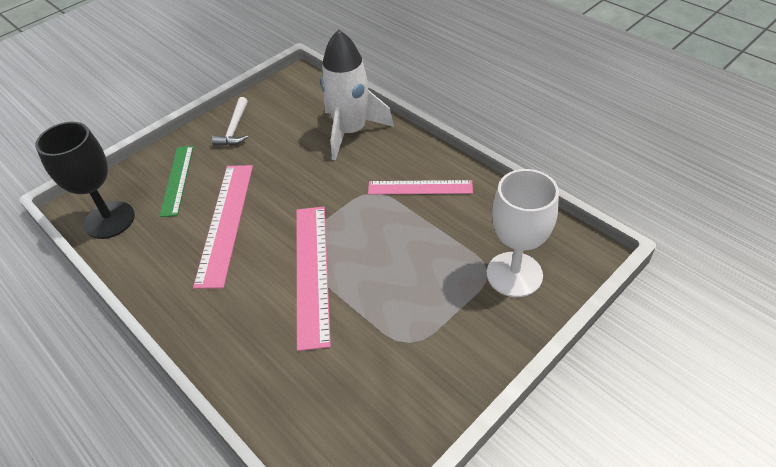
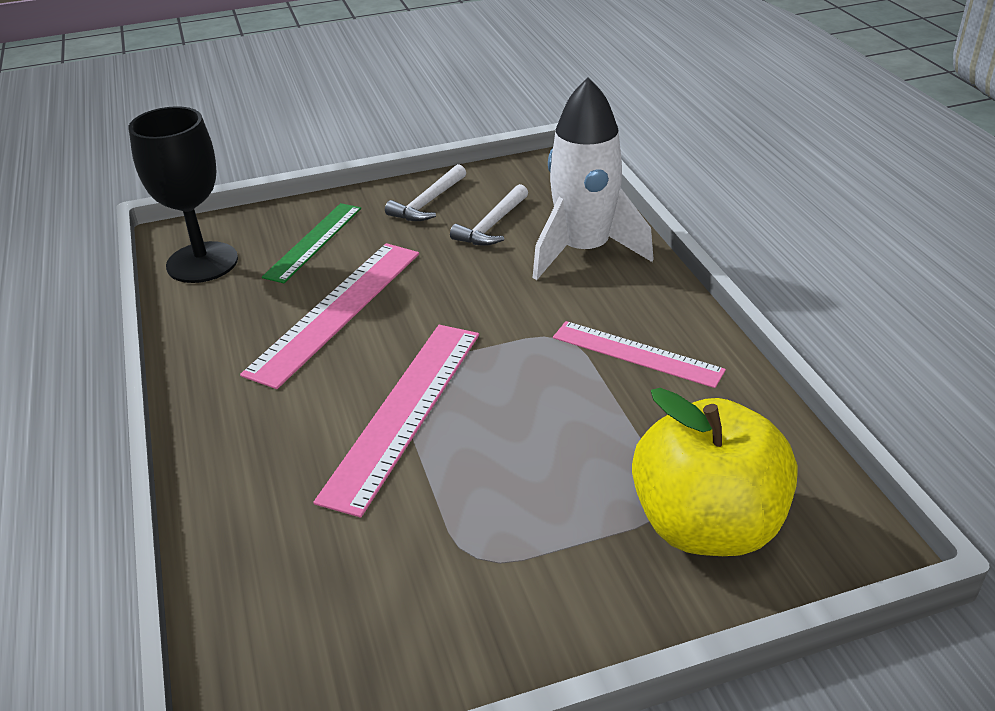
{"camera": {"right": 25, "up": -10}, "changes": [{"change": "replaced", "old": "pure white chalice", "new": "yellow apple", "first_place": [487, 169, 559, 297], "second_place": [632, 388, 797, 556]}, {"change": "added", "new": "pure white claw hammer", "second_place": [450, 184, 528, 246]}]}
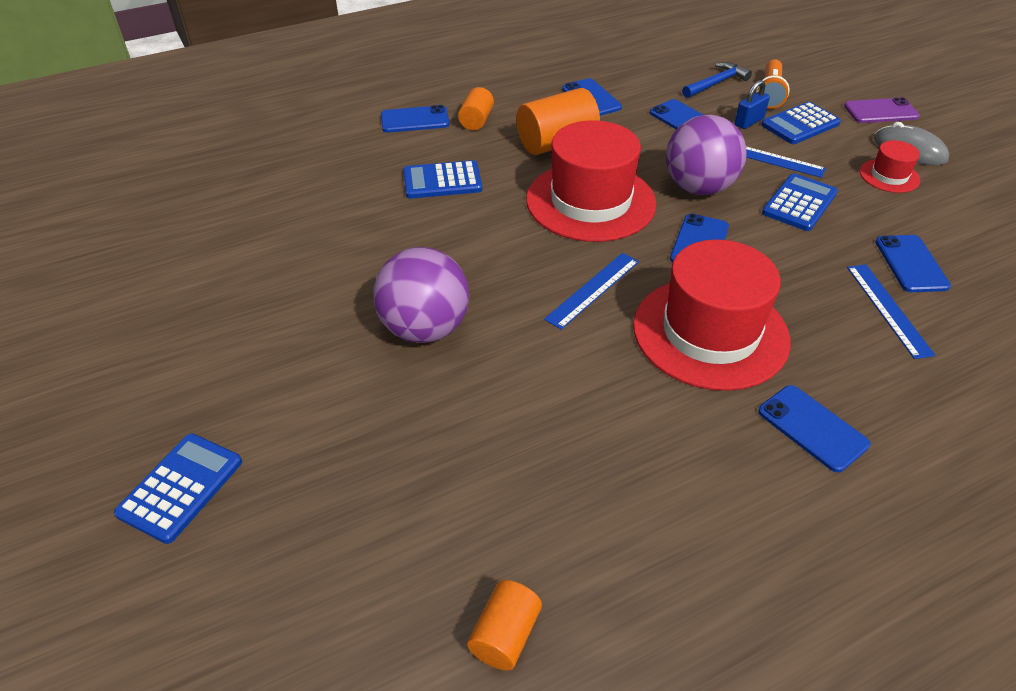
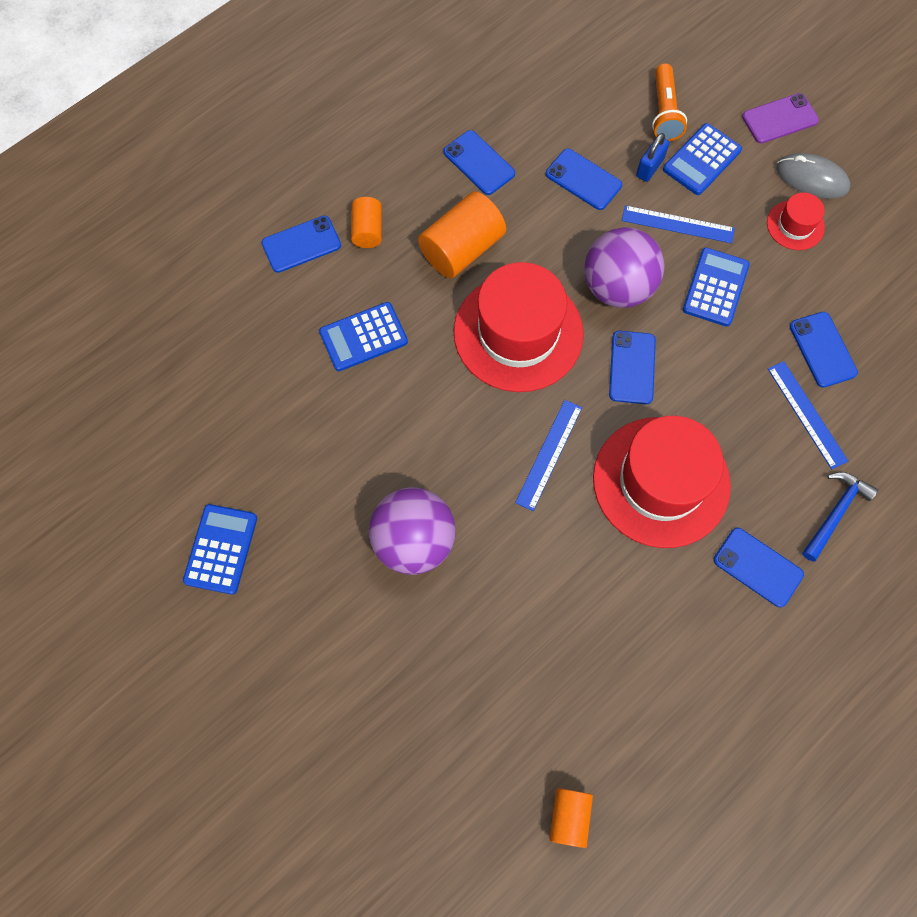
{"camera": {"right": -15, "up": 25}, "changes": [{"change": "moved", "old": "blue claw hammer", "first_place": [682, 62, 752, 98], "second_place": [802, 472, 878, 562]}, {"change": "moved", "old": "blue pocket calculator", "first_place": [114, 433, 242, 544], "second_place": [183, 504, 257, 595]}]}
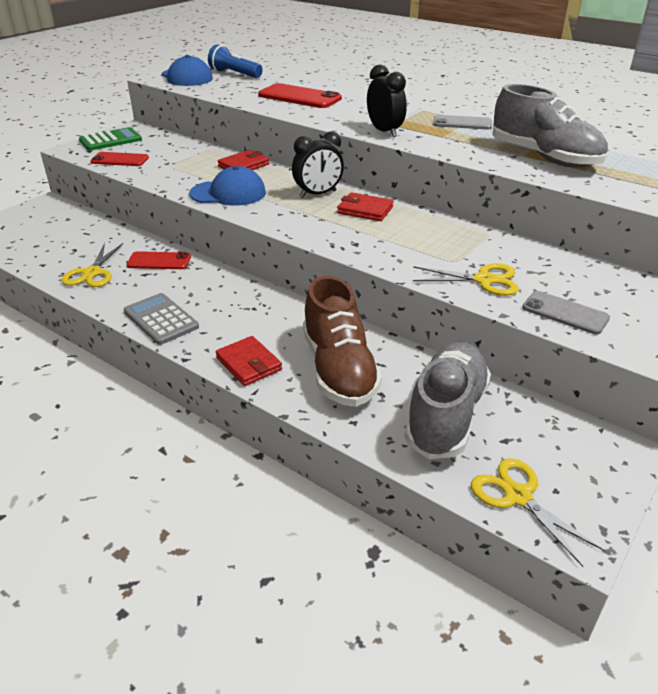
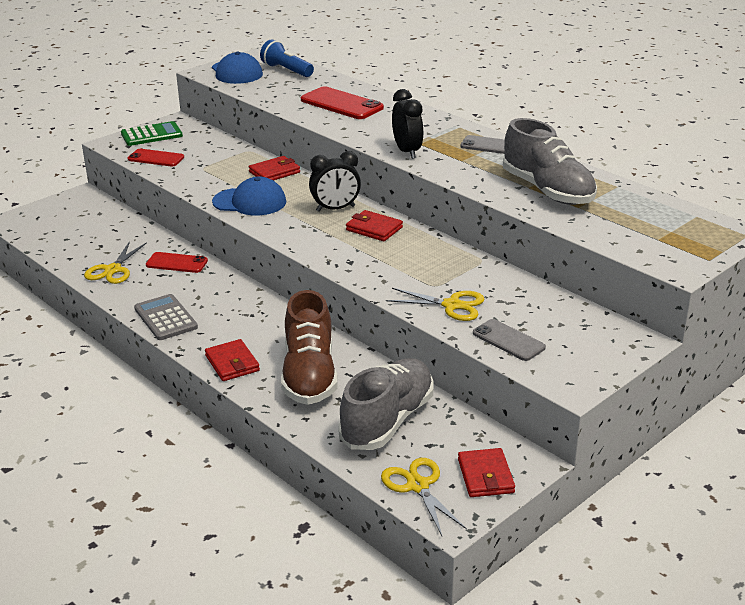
{"camera": {"right": 10, "up": -5}, "changes": [{"change": "added", "new": "crimson billfold", "second_place": [458, 448, 515, 497]}]}
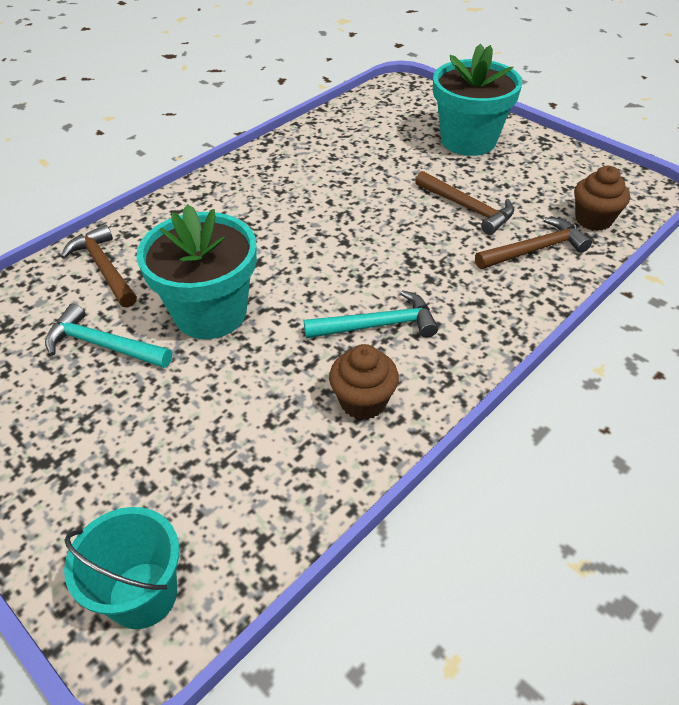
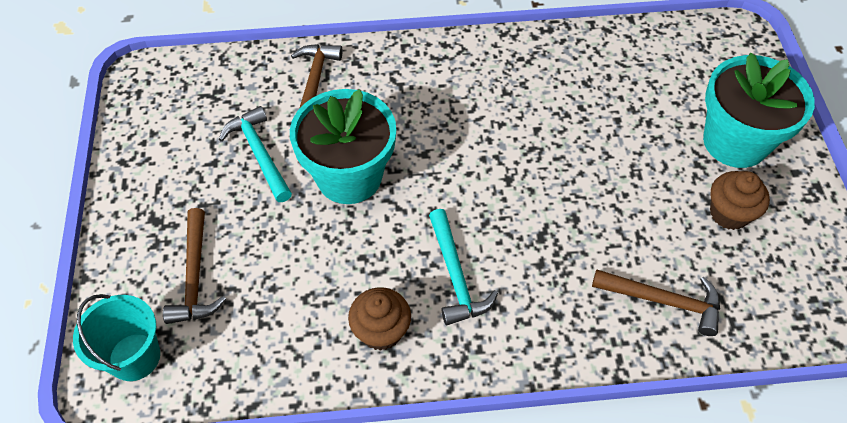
{"camera": {"right": 40, "up": 10}, "changes": [{"change": "moved", "old": "brown muffin", "first_place": [574, 166, 630, 231], "second_place": [710, 171, 770, 230]}, {"change": "moved", "old": "brown claw hammer", "first_place": [415, 171, 514, 235], "second_place": [163, 208, 226, 324]}, {"change": "turned", "old": "turquoise claw hammer", "first_place": [304, 290, 438, 339], "second_place": [429, 209, 498, 325], "degrees": 45}]}
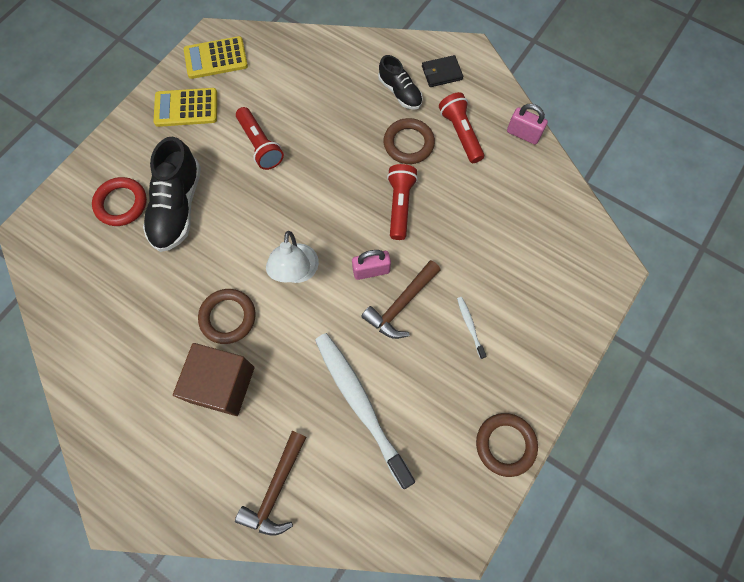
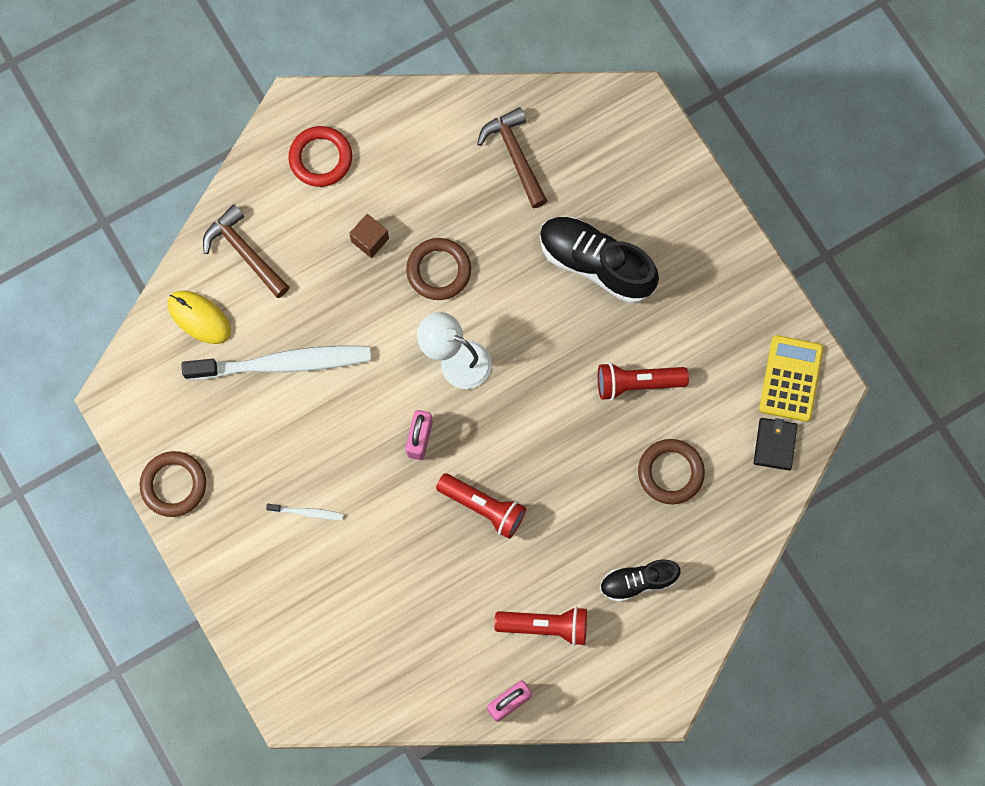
{"camera": {"right": 115, "up": 5}, "changes": [{"change": "moved", "old": "black billfold", "first_place": [422, 55, 463, 87], "second_place": [754, 418, 797, 470]}, {"change": "removed", "old": "yellow pocket calculator", "first_place": [154, 88, 217, 127]}, {"change": "moved", "old": "brown ring", "first_place": [384, 118, 435, 164], "second_place": [638, 439, 705, 504]}, {"change": "moved", "old": "crimson ring", "first_place": [92, 177, 147, 226], "second_place": [288, 126, 352, 187]}, {"change": "moved", "old": "brown claw hammer", "first_place": [361, 260, 441, 339], "second_place": [477, 107, 547, 208]}, {"change": "resized", "old": "brown cube", "first_place": [173, 343, 255, 416], "second_place": [349, 214, 389, 258], "factor": 0.49}, {"change": "added", "new": "yellow PC mouse", "second_place": [168, 291, 231, 344]}]}
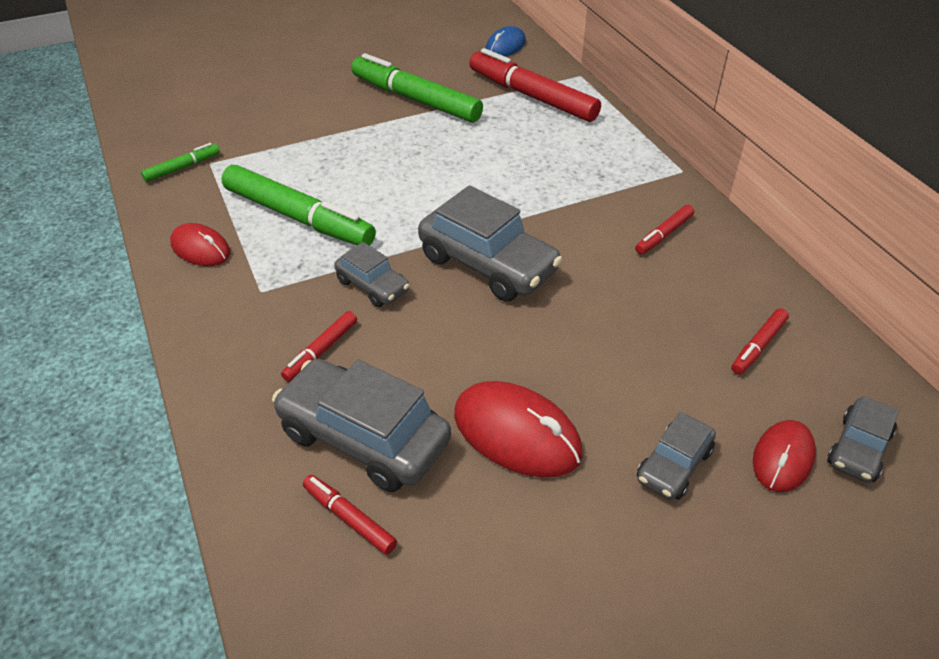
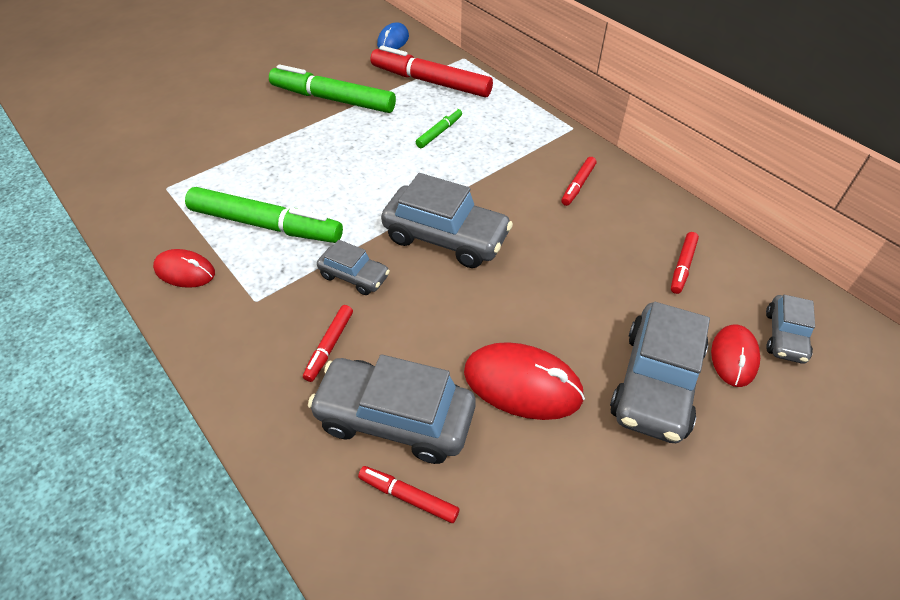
{"camera": {"right": -15, "up": 5}, "changes": [{"change": "moved", "old": "green marker pen", "first_place": [141, 143, 220, 182], "second_place": [416, 108, 462, 148]}, {"change": "resized", "old": "grey automobile", "first_place": [637, 412, 716, 500], "second_place": [610, 302, 710, 443], "factor": 1.83}]}
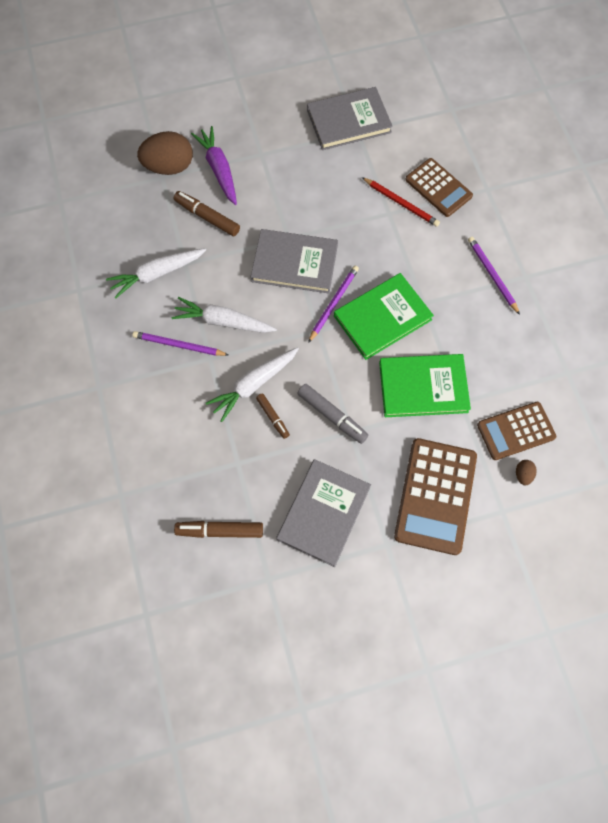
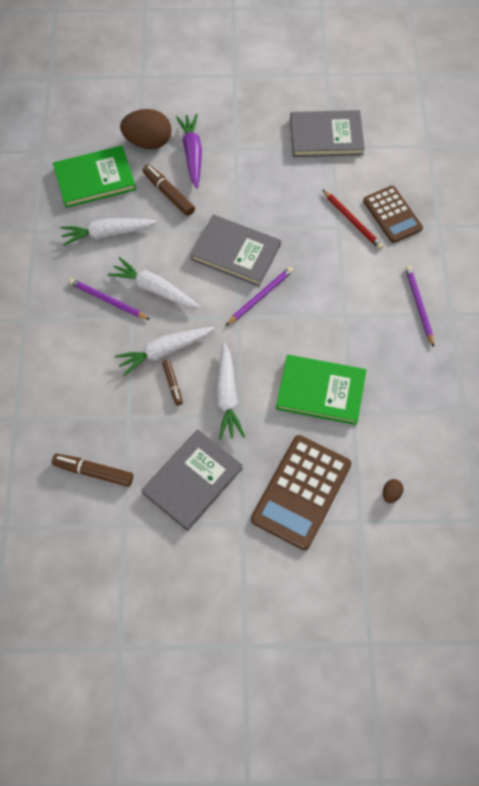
{"camera": {"right": 15, "up": -5}, "changes": [{"change": "moved", "old": "green hardback", "first_place": [334, 273, 434, 360], "second_place": [53, 146, 136, 208]}, {"change": "replaced", "old": "grey marker pen", "new": "pure white carrot", "first_place": [297, 384, 368, 444], "second_place": [216, 342, 245, 440]}, {"change": "removed", "old": "brown pocket calculator", "first_place": [477, 401, 556, 460]}]}
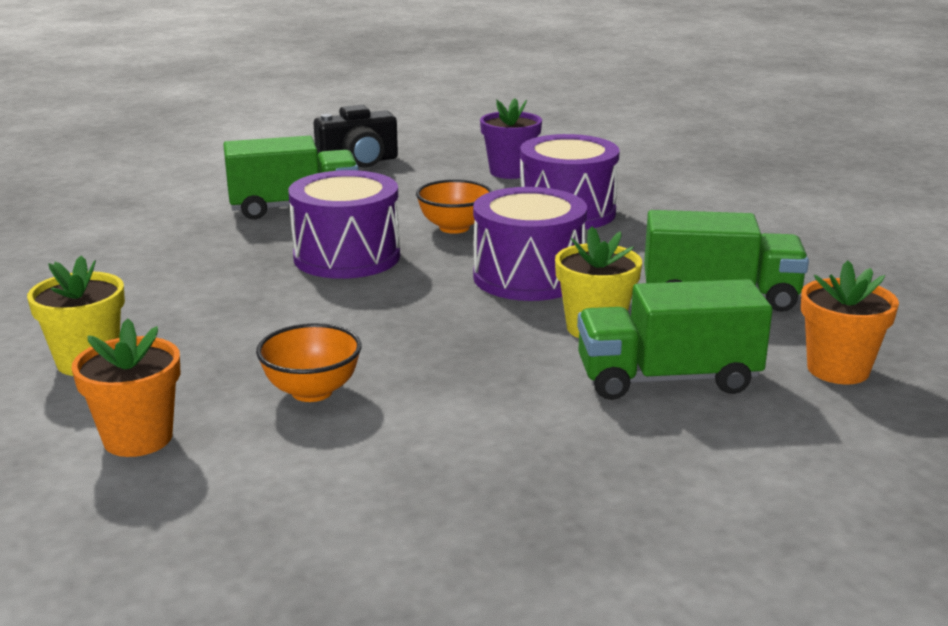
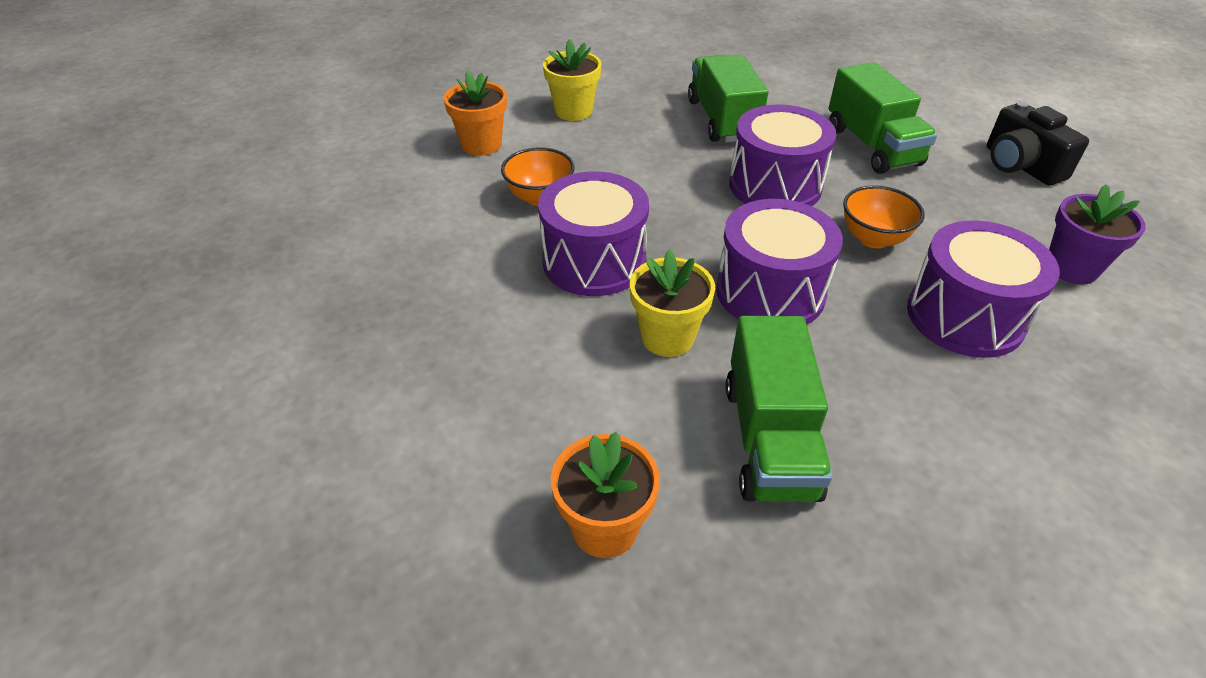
{"camera": {"right": 85, "up": 20}, "changes": [{"change": "moved", "old": "green truck", "first_place": [577, 279, 772, 400], "second_place": [688, 55, 769, 143]}, {"change": "added", "new": "violet toy drum", "second_place": [538, 171, 649, 296]}]}
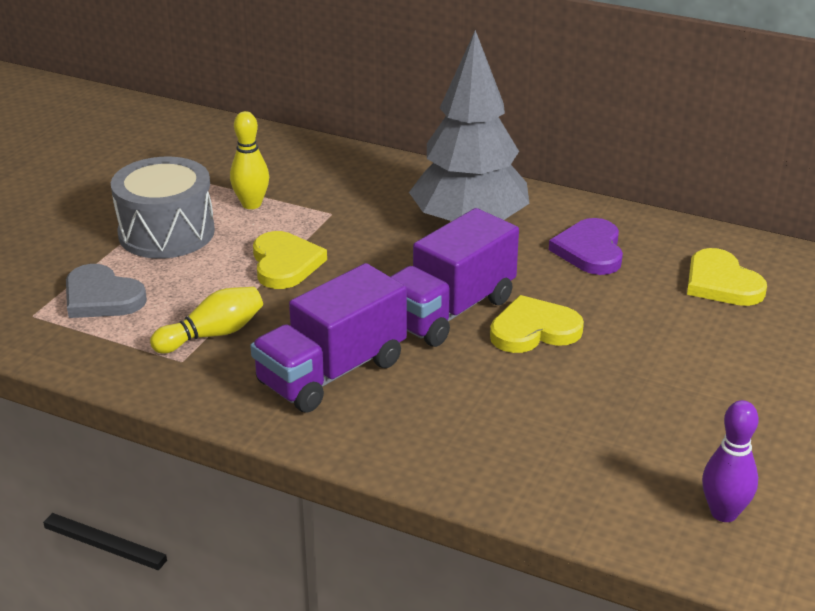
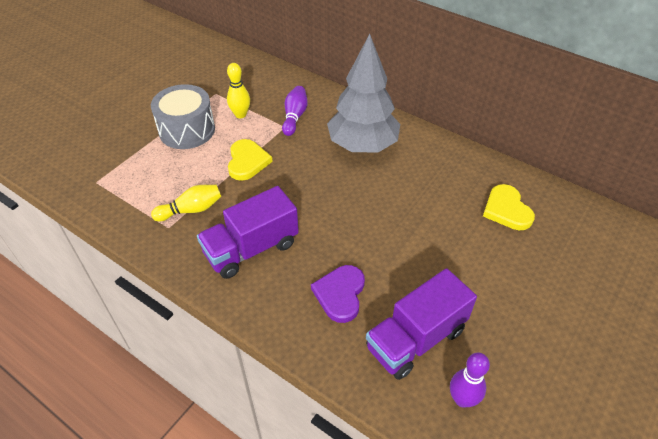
{"camera": {"right": 10, "up": 15}, "changes": [{"change": "moved", "old": "violet truck", "first_place": [390, 208, 519, 347], "second_place": [366, 268, 477, 380]}, {"change": "moved", "old": "violet love heart", "first_place": [549, 218, 623, 275], "second_place": [311, 265, 365, 323]}, {"change": "removed", "old": "grey love heart", "first_place": [66, 264, 147, 318]}, {"change": "removed", "old": "yellow love heart", "first_place": [490, 295, 584, 353]}, {"change": "added", "new": "violet tenpin", "second_place": [282, 86, 308, 136]}]}
